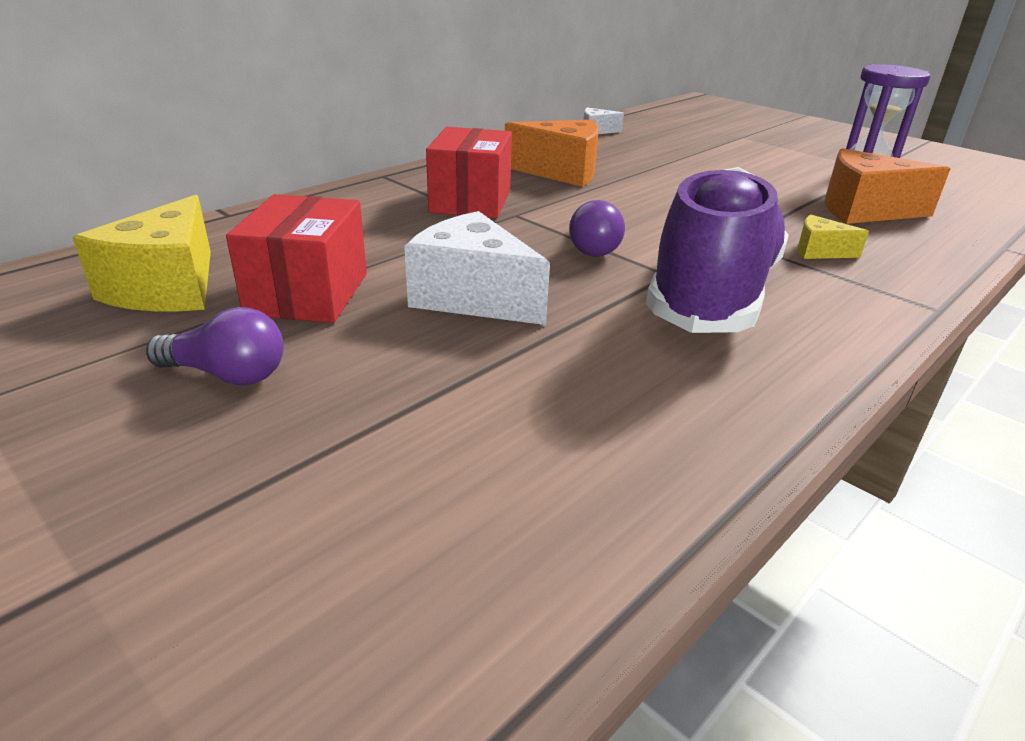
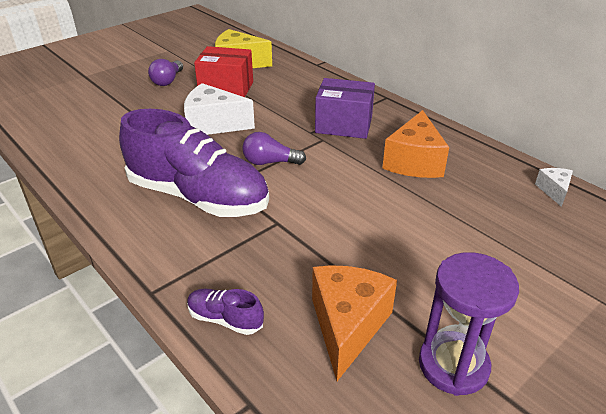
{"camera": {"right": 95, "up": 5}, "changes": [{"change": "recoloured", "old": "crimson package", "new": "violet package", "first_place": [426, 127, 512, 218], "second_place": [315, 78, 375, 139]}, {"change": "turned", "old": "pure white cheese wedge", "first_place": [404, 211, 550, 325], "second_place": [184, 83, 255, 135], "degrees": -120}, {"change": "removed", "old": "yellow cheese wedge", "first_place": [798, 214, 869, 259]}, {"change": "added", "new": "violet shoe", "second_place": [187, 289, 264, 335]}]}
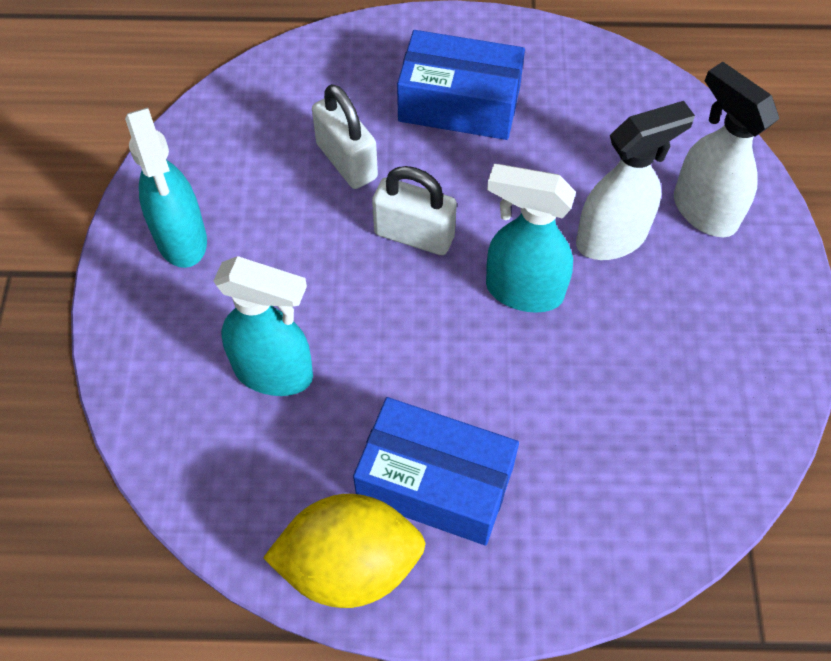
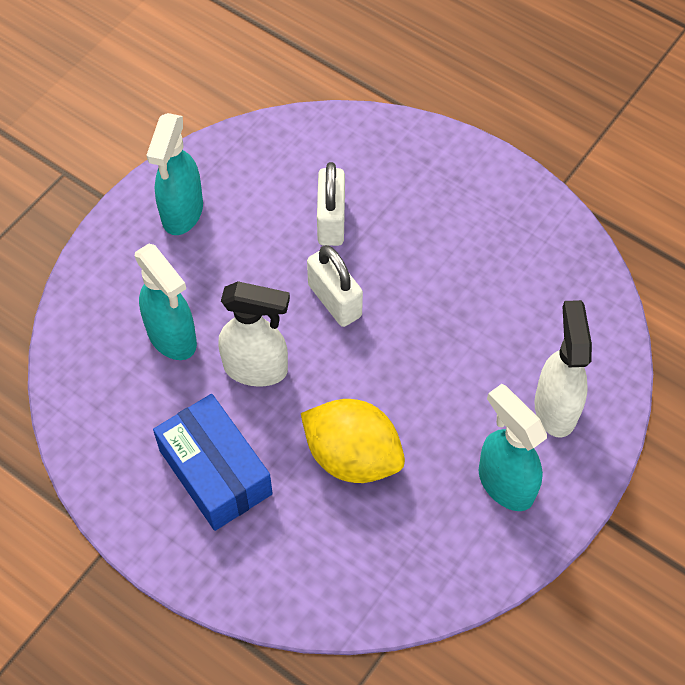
{"camera": {"right": 35, "up": 0}, "changes": [{"change": "removed", "old": "blue package", "first_place": [397, 30, 525, 140]}, {"change": "moved", "old": "pure white spray bottle", "first_place": [576, 101, 695, 260], "second_place": [218, 281, 290, 387]}, {"change": "moved", "old": "turquoise spray bottle", "first_place": [486, 164, 576, 313], "second_place": [479, 384, 547, 511]}, {"change": "moved", "old": "yellow citrus fruit", "first_place": [263, 494, 426, 608], "second_place": [301, 399, 405, 483]}]}
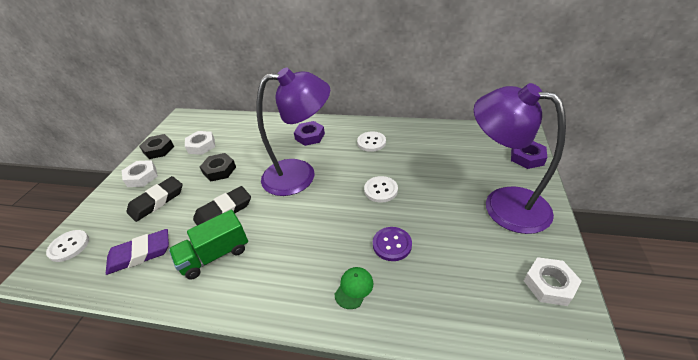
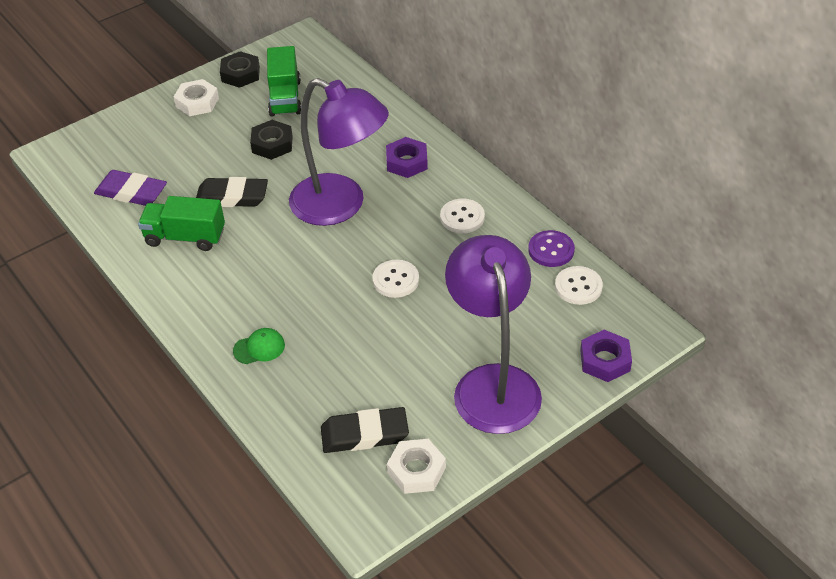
{"camera": {"right": 40, "up": 5}, "changes": [{"change": "replaced", "old": "pure white nut", "new": "green truck", "first_place": [185, 131, 215, 155], "second_place": [267, 46, 302, 116]}, {"change": "moved", "old": "black eraser", "first_place": [127, 176, 183, 222], "second_place": [321, 407, 409, 453]}, {"change": "moved", "old": "violet sewing button", "first_place": [373, 227, 412, 261], "second_place": [528, 230, 575, 267]}, {"change": "moved", "old": "pure white sewing button", "first_place": [46, 230, 89, 262], "second_place": [555, 266, 603, 305]}]}
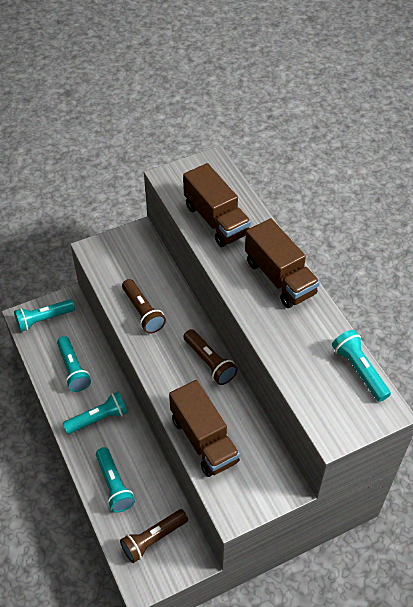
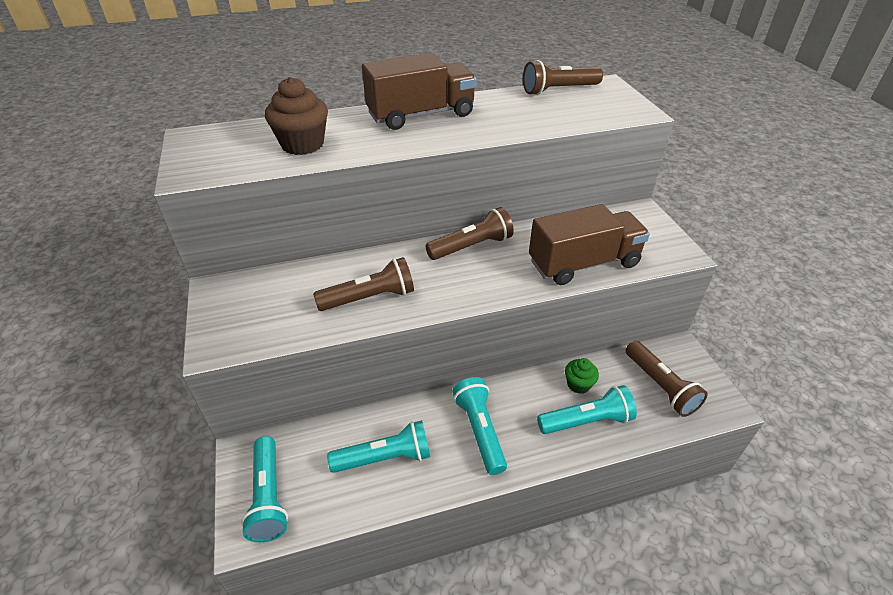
{"camera": {"right": -80, "up": -10}, "changes": [{"change": "replaced", "old": "brown truck", "new": "brown muffin", "first_place": [183, 163, 251, 247], "second_place": [265, 77, 328, 155]}, {"change": "recoloured", "old": "turquoise pocket torch", "new": "brown pocket torch", "first_place": [332, 330, 391, 402], "second_place": [523, 60, 603, 95]}, {"change": "added", "new": "green muffin", "second_place": [565, 358, 599, 394]}]}
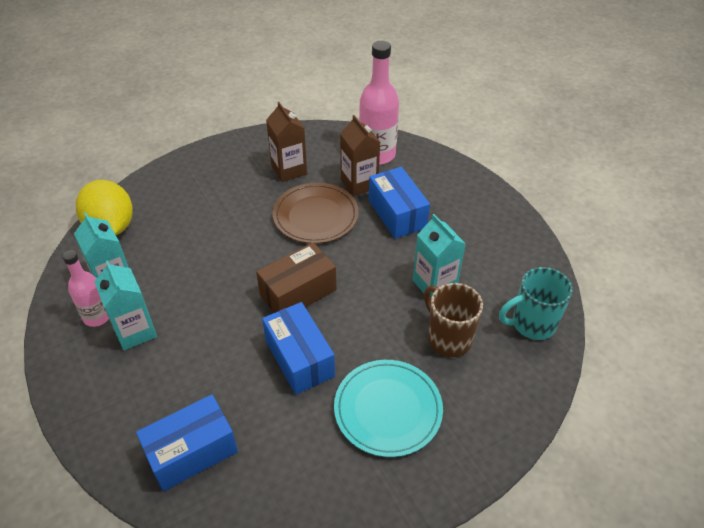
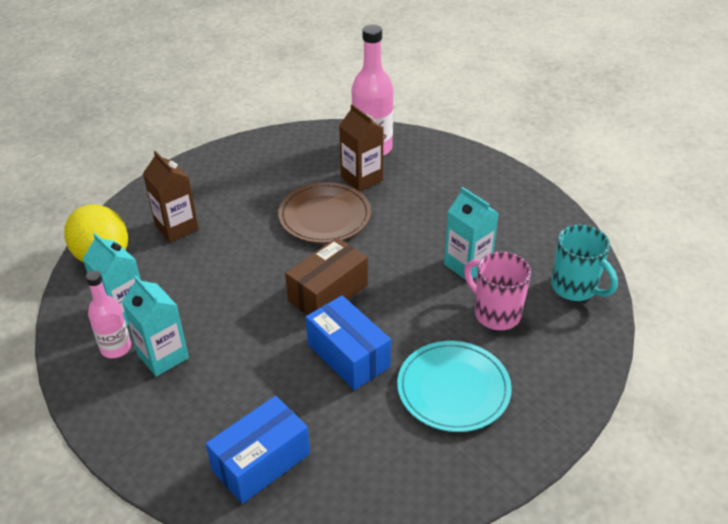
{"camera": {"right": -10, "up": -5}, "changes": [{"change": "moved", "old": "brown juice carton", "first_place": [266, 102, 307, 182], "second_place": [143, 151, 199, 243]}, {"change": "removed", "old": "blue package", "first_place": [369, 167, 430, 239]}, {"change": "turned", "old": "turquoise tea mug", "first_place": [499, 267, 573, 340], "second_place": [551, 225, 618, 301], "degrees": -105}, {"change": "recoloured", "old": "brown tea mug", "new": "rosy tea mug", "first_place": [424, 283, 483, 357], "second_place": [464, 252, 531, 330]}]}
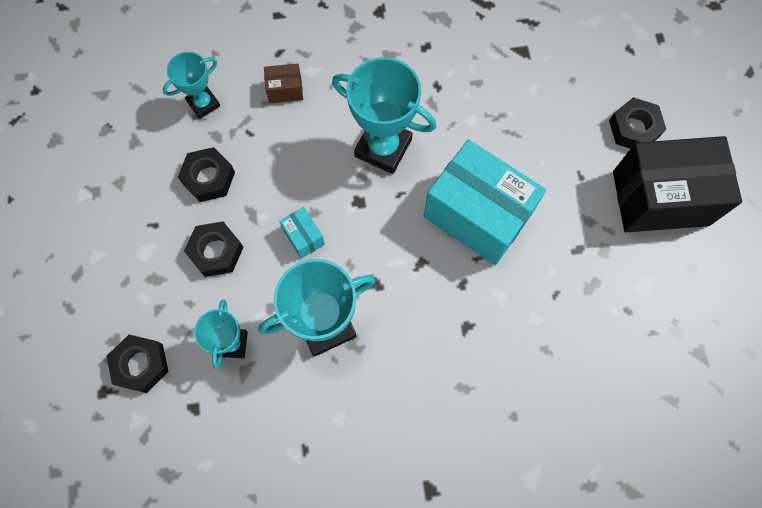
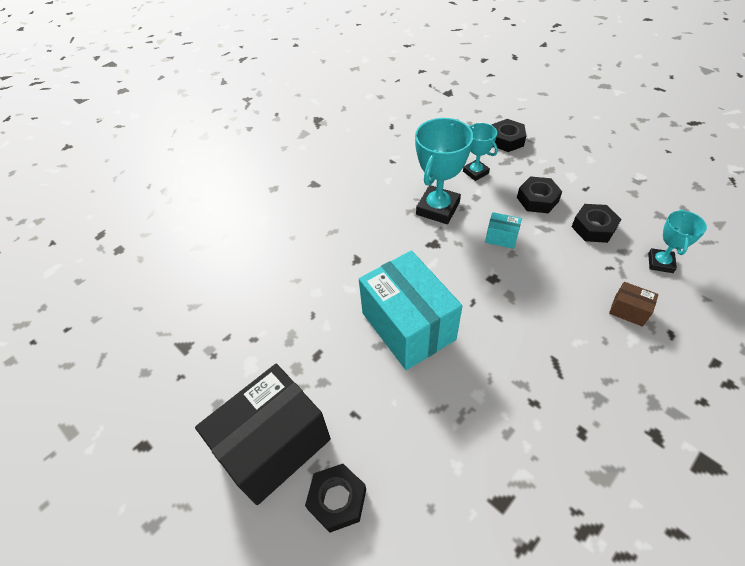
{"camera": {"right": 145, "up": -20}, "changes": [{"change": "removed", "old": "turquoise award cup", "first_place": [332, 57, 437, 174]}, {"change": "turned", "old": "brown package", "first_place": [264, 63, 303, 103], "second_place": [609, 282, 658, 327], "degrees": 75}, {"change": "turned", "old": "turquoise package", "first_place": [424, 139, 546, 265], "second_place": [359, 251, 462, 370], "degrees": 60}]}
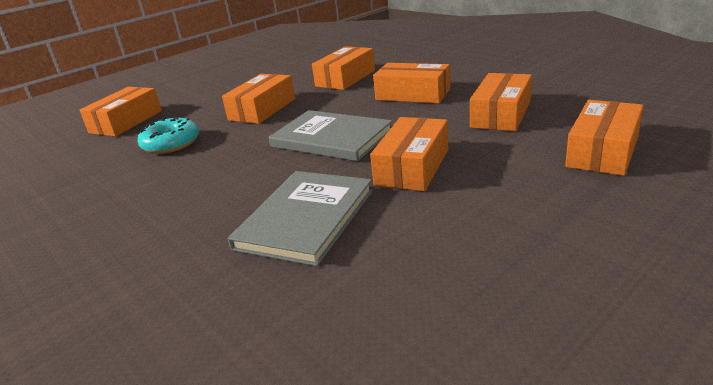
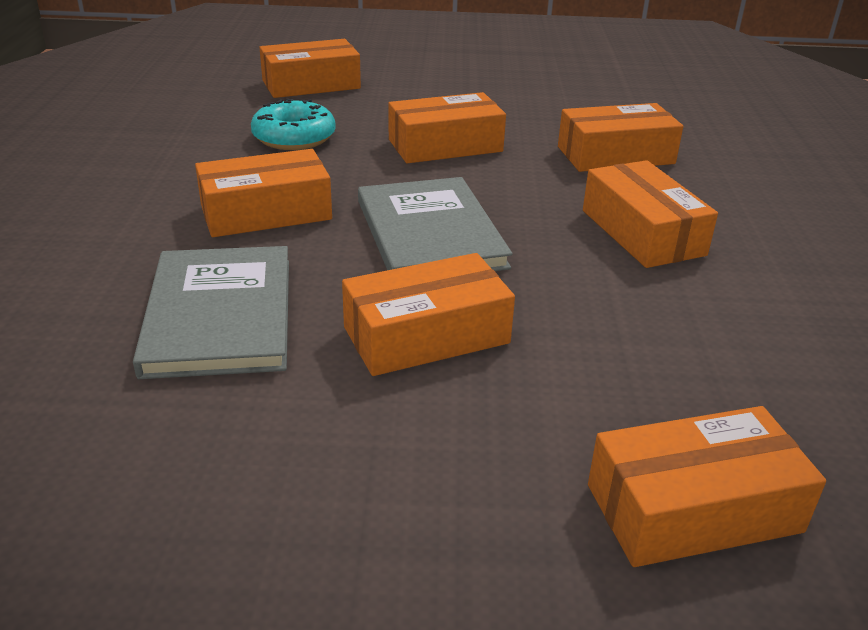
{"camera": {"right": 40, "up": 5}, "changes": [{"change": "moved", "old": "orange-coloured package", "first_place": [470, 73, 532, 131], "second_place": [195, 149, 332, 237]}, {"change": "turned", "old": "grey hardback", "first_place": [228, 171, 373, 266], "second_place": [133, 246, 289, 379], "degrees": -75}]}
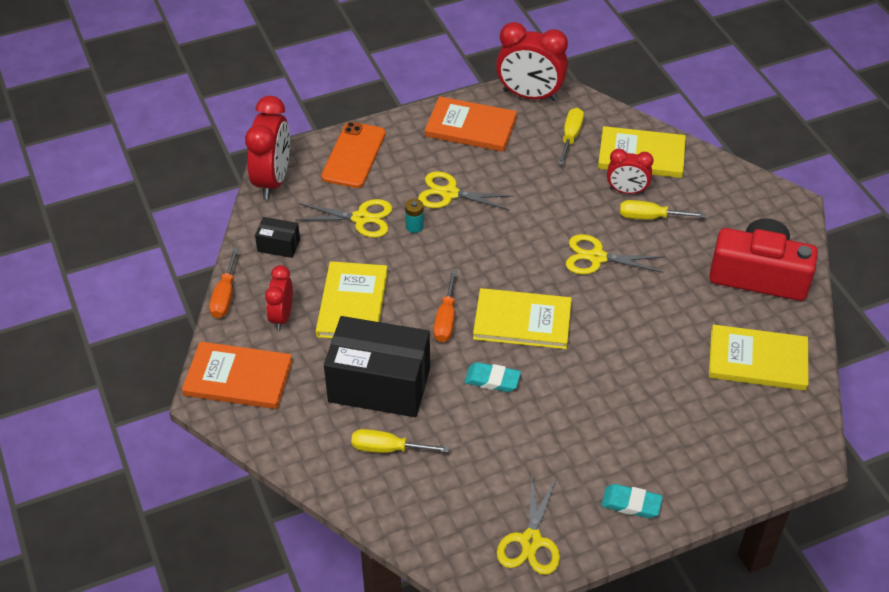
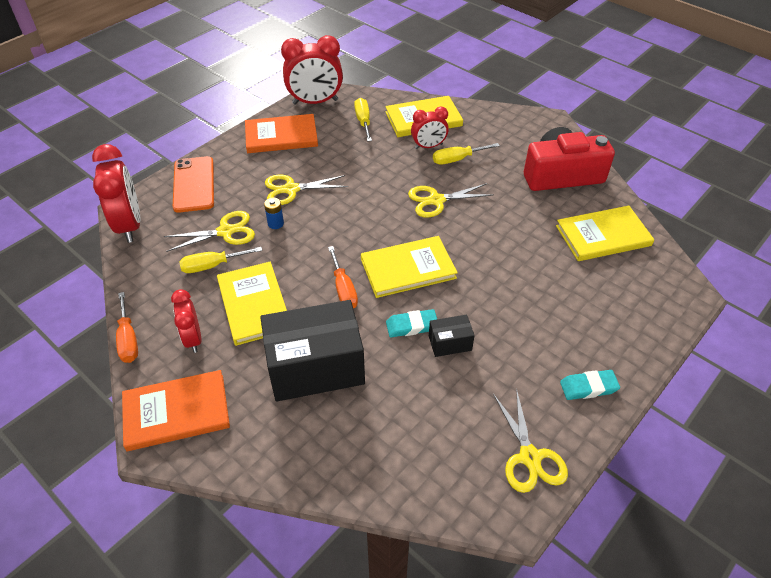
{"camera": {"right": -25, "up": 0}, "changes": [{"change": "recoloured", "old": "turquoise power cell", "new": "blue power cell", "first_place": [405, 199, 424, 233], "second_place": [264, 198, 284, 229]}, {"change": "moved", "old": "black package", "first_place": [255, 217, 300, 258], "second_place": [429, 315, 475, 357]}, {"change": "moved", "old": "yellow screwdriver", "first_place": [351, 429, 449, 453], "second_place": [179, 247, 262, 273]}]}
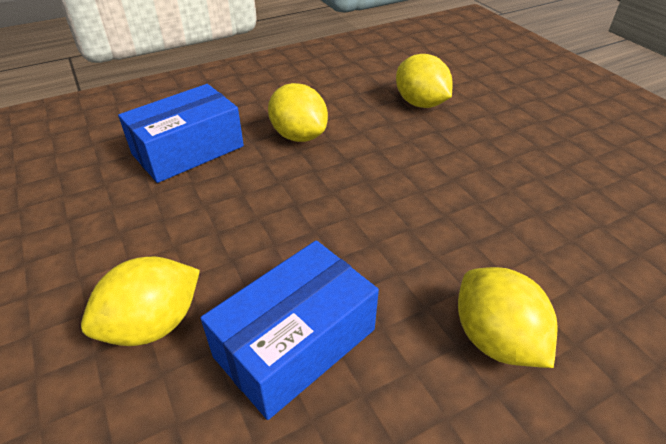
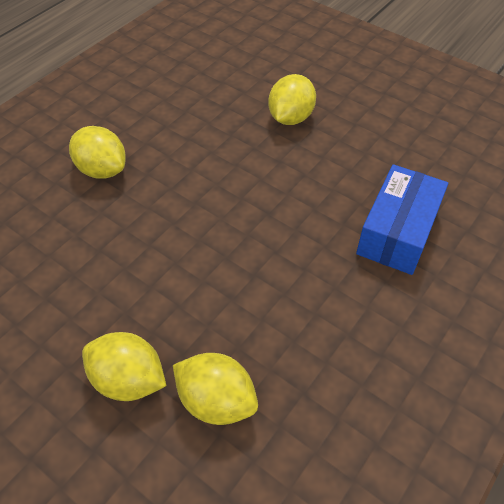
{"camera": {"right": 155, "up": 10}, "changes": [{"change": "moved", "old": "yellow citrus fruit", "first_place": [268, 83, 328, 142], "second_place": [82, 332, 166, 401]}, {"change": "removed", "old": "blue package", "first_place": [200, 240, 379, 420]}]}
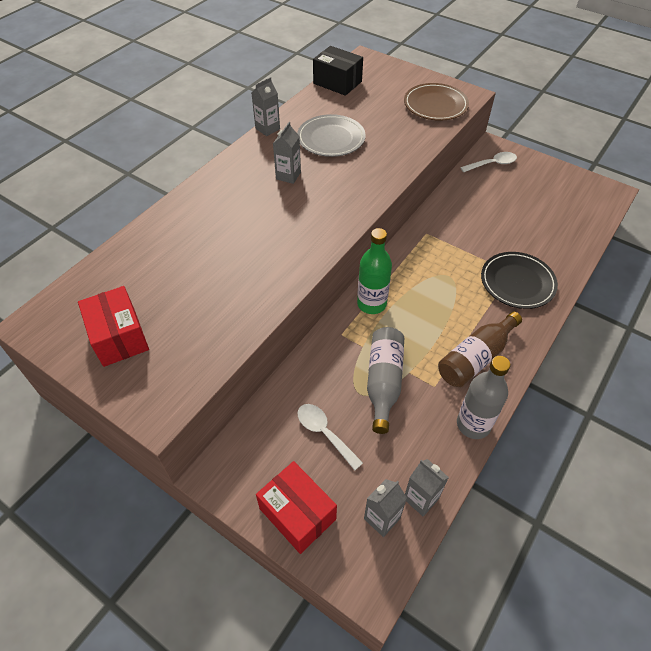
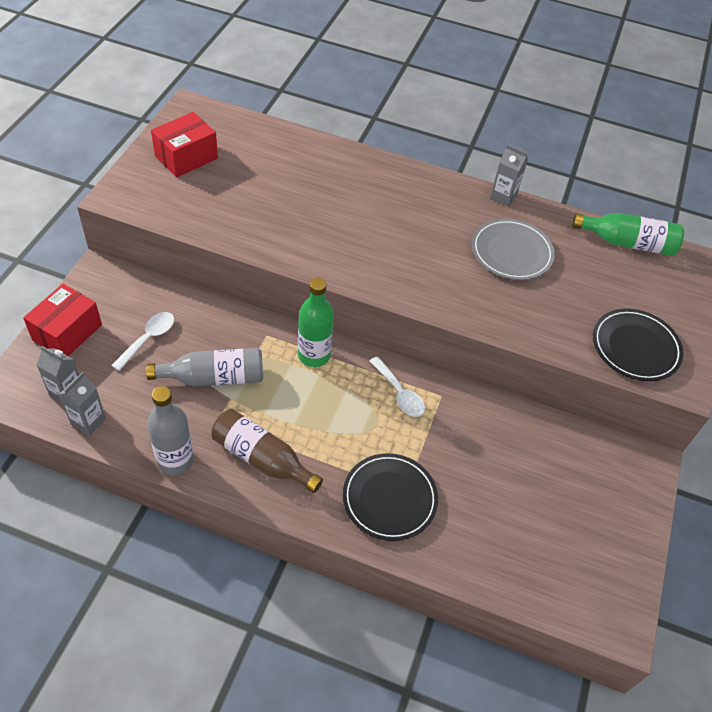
{"camera": {"right": 70, "up": 0}, "changes": [{"change": "replaced", "old": "black package", "new": "green bottle", "first_place": [313, 46, 363, 96], "second_place": [572, 213, 684, 256]}, {"change": "recoloured", "old": "brown dinner plate", "new": "black dinner plate", "first_place": [404, 83, 469, 121], "second_place": [593, 309, 684, 381]}, {"change": "removed", "old": "grey juice carton", "first_place": [273, 122, 301, 184]}, {"change": "moved", "old": "pure white tablespoon", "first_place": [460, 152, 517, 172], "second_place": [370, 356, 425, 417]}]}
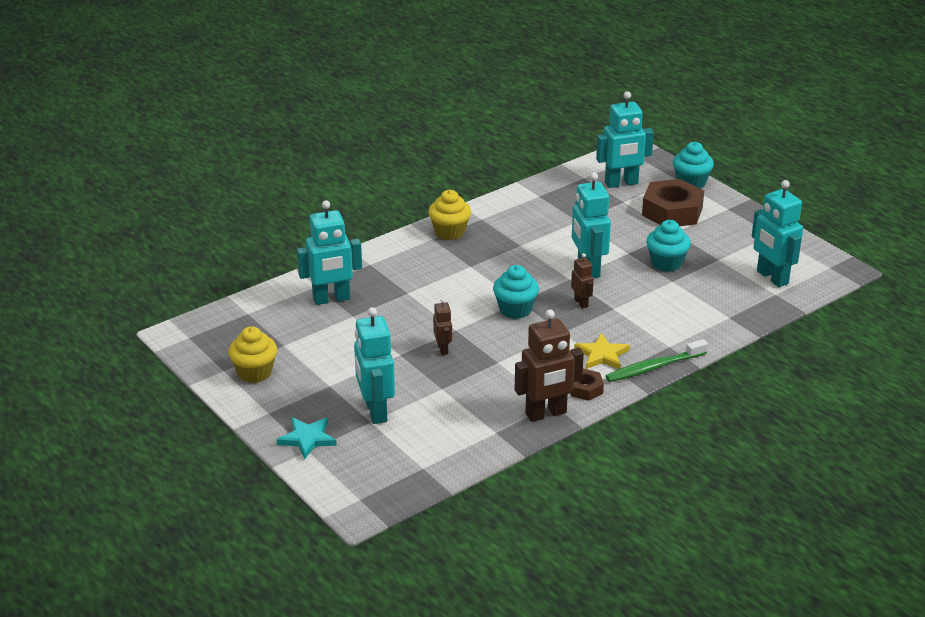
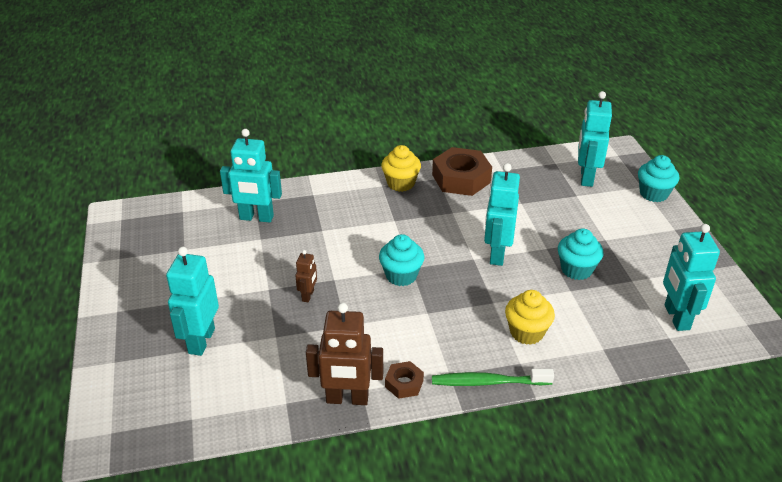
{"camera": {"right": 25, "up": 5}, "changes": [{"change": "turned", "old": "turquoise robot figure", "first_place": [596, 91, 654, 188], "second_place": [578, 91, 612, 187], "degrees": 90}, {"change": "moved", "old": "brown nut", "first_place": [642, 179, 704, 226], "second_place": [432, 147, 492, 196]}, {"change": "removed", "old": "brown robot figure", "first_place": [571, 253, 594, 309]}, {"change": "moved", "old": "yellow muffin", "first_place": [228, 326, 277, 383], "second_place": [505, 290, 555, 345]}, {"change": "removed", "old": "yellow star", "first_place": [574, 333, 630, 369]}, {"change": "removed", "old": "turquoise star", "first_place": [277, 418, 337, 459]}]}
